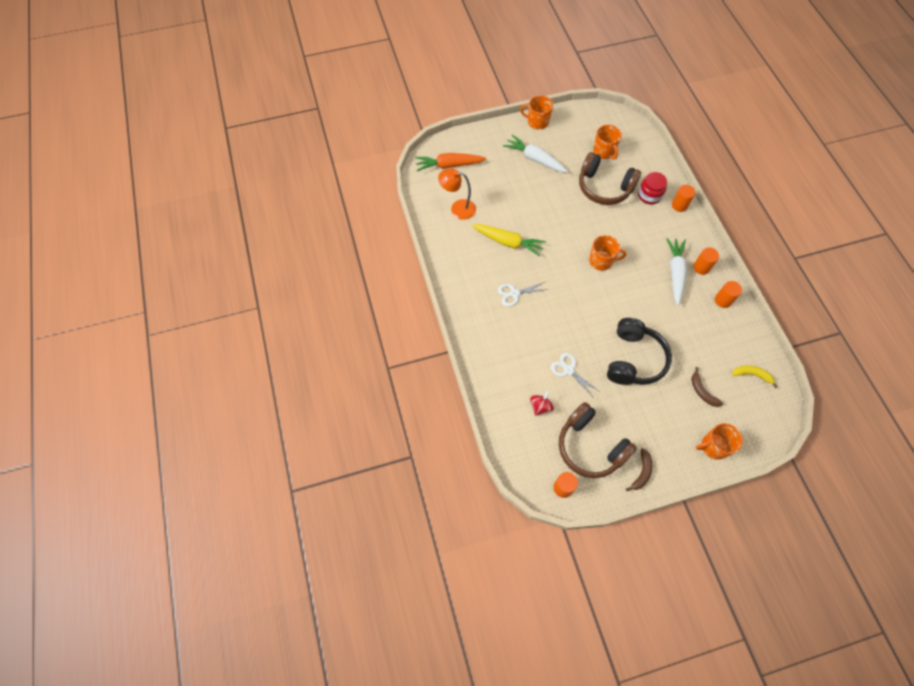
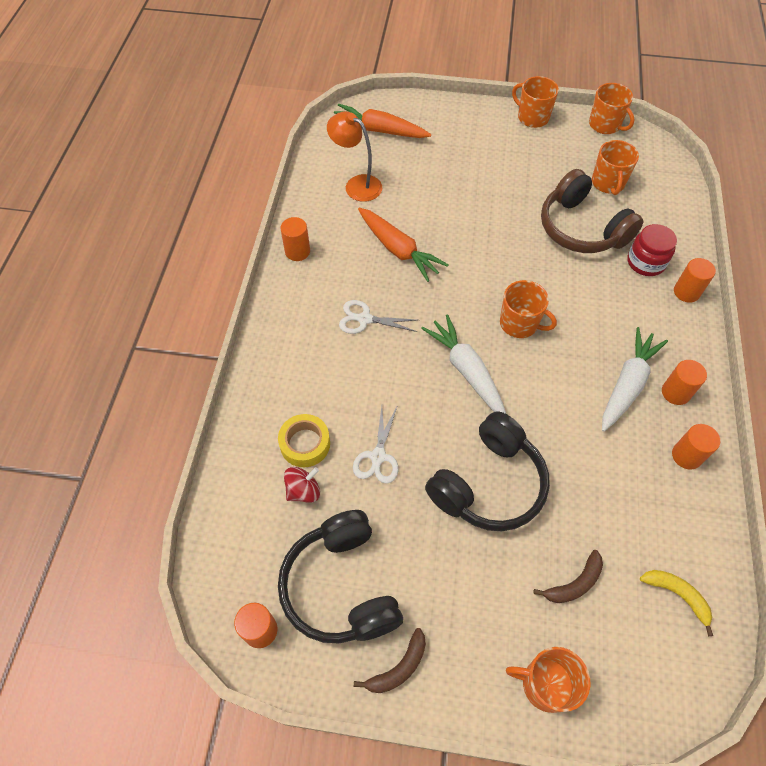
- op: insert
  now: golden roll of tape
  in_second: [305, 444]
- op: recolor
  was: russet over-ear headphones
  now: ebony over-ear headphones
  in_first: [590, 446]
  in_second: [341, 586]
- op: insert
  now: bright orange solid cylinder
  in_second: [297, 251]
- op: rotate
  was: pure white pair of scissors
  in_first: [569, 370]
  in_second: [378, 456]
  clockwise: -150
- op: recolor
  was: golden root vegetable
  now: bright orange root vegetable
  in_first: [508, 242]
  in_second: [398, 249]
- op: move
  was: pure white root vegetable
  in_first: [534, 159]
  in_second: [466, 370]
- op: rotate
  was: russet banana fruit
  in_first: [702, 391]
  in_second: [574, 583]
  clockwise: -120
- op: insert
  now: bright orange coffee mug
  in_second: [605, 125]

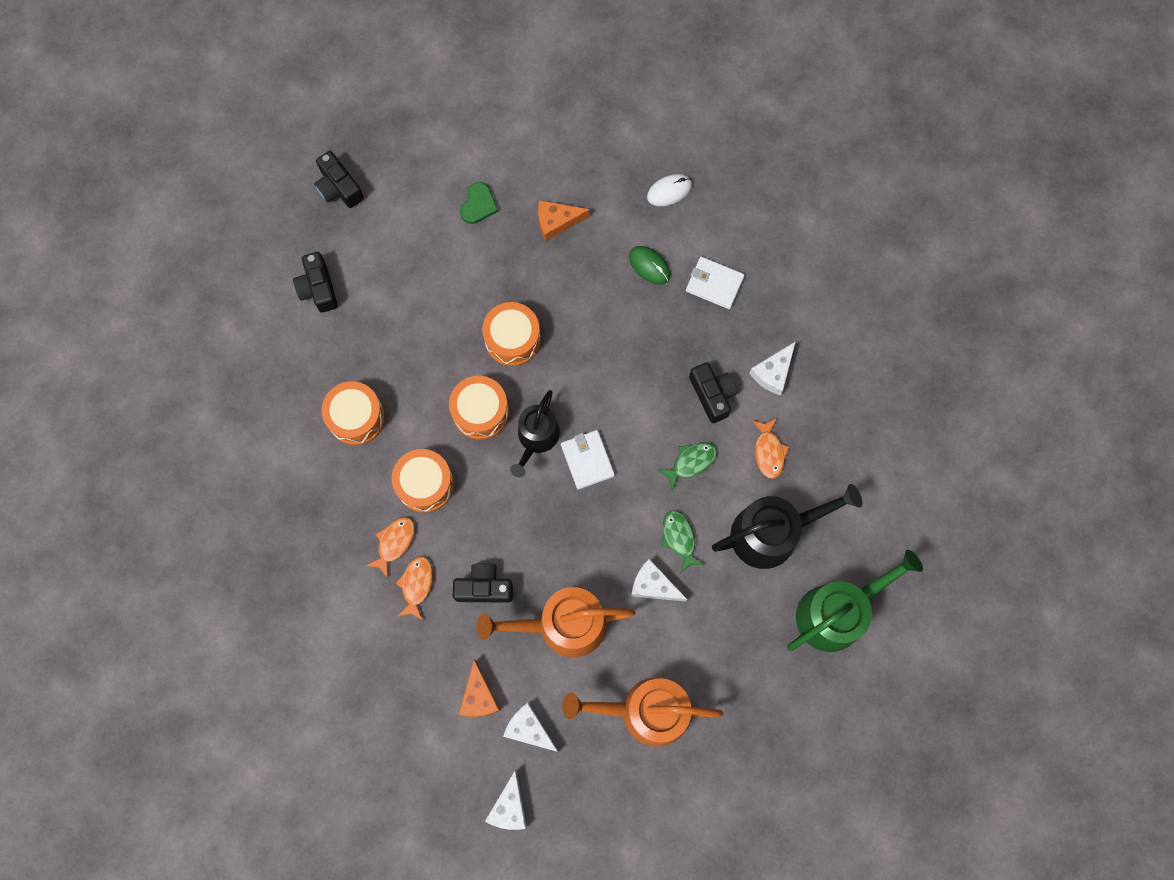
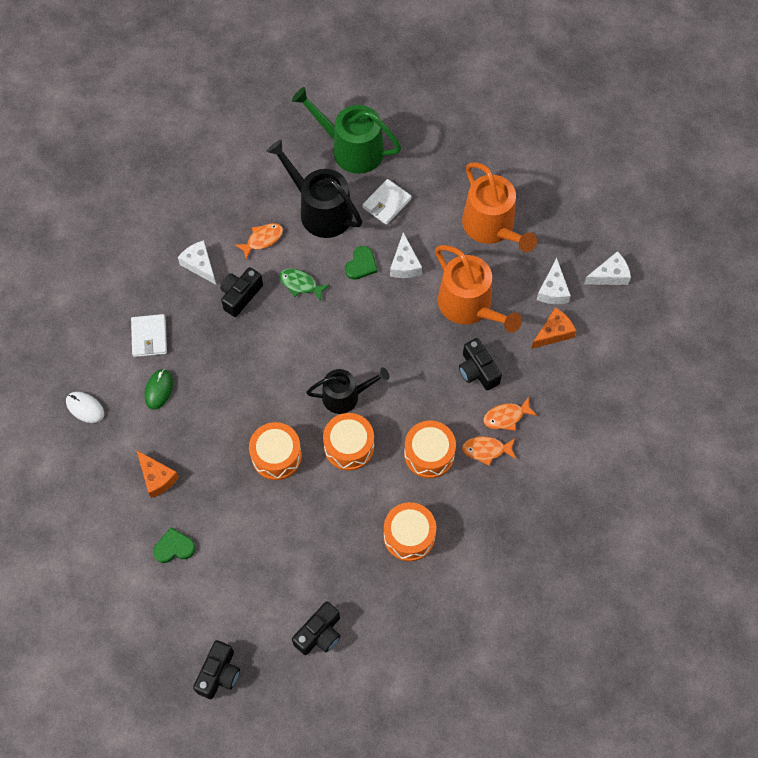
- op: rotate
  was: pure white cheese
  in_first: [773, 372]
  in_second: [200, 265]
  clockwise: -135
- op: replace
  was: green fish figure
  now: green heart
  in_first: [679, 538]
  in_second: [361, 265]
- op: move
  was: pure white wallet
  in_first: [587, 460]
  in_second: [386, 203]

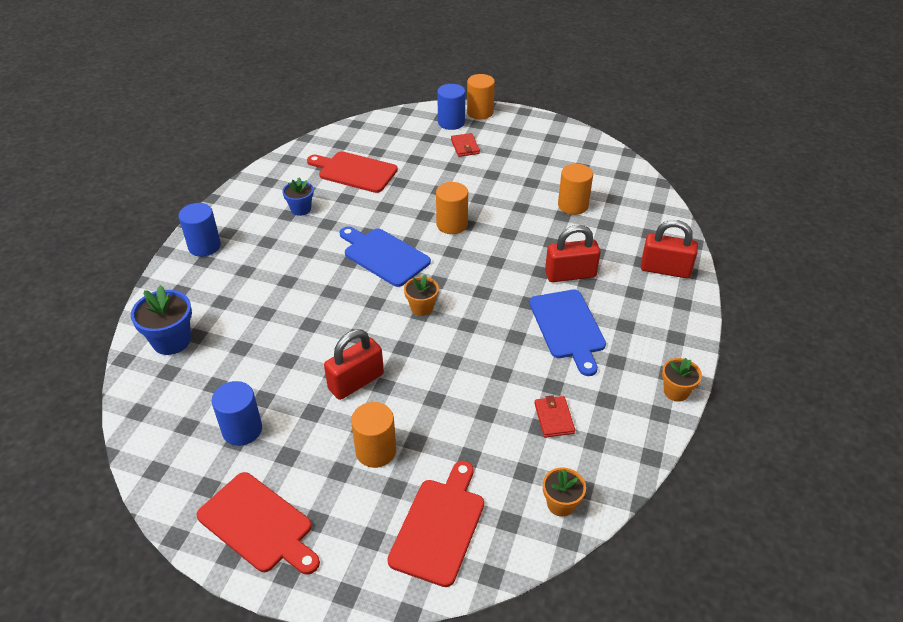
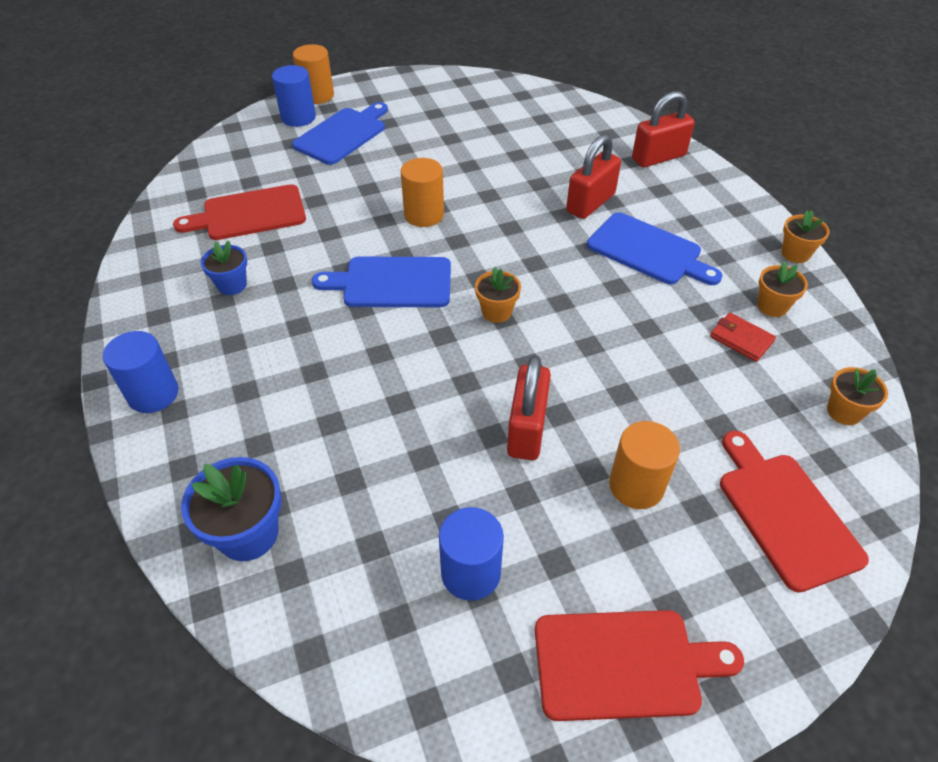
- op: replace
  was: red wallet
  now: cobalt chopping board
  in_first: [465, 147]
  in_second: [342, 134]
- op: insert
  now: bright orange plant pot
  in_second: [772, 306]
- op: delete
  was: bright orange solid cylinder
  in_first: [573, 205]

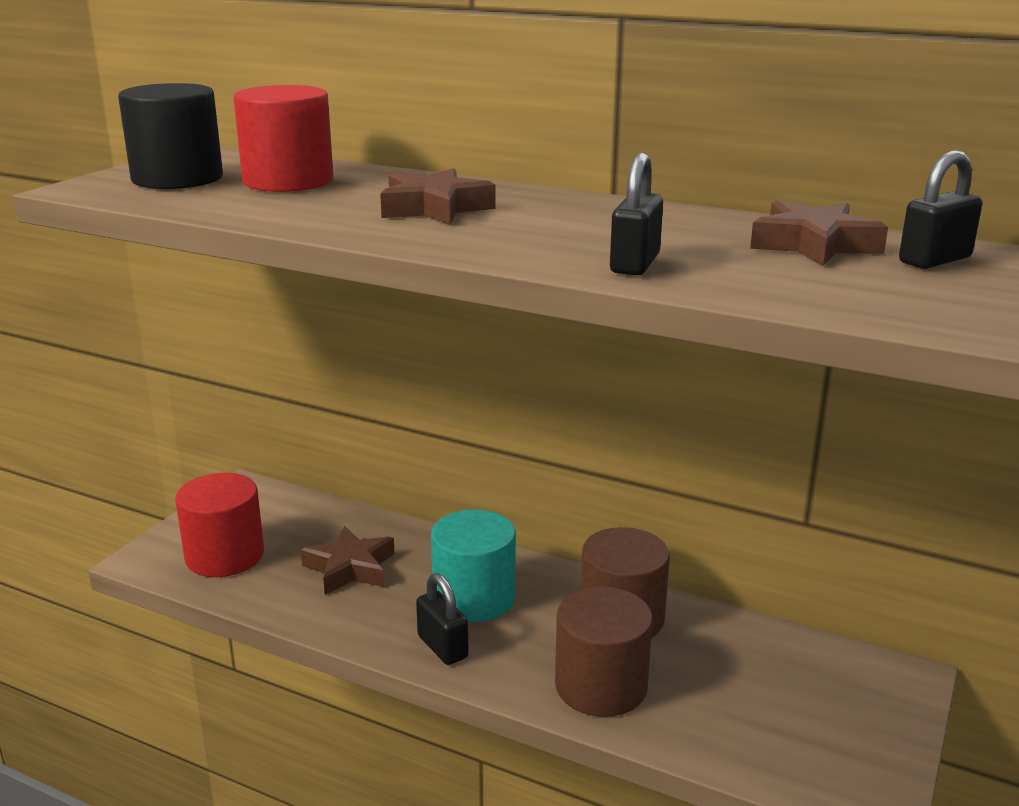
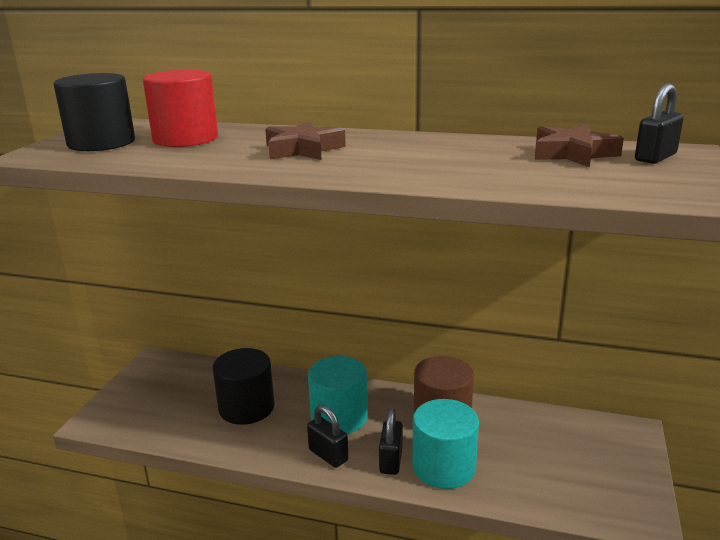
- op: replace
  was: russet star
  now: ebony solid cylinder
  in_first: [350, 568]
  in_second: [246, 407]
- op: move
  was: ebony padlock
  in_first: [635, 264]
  in_second: [391, 460]
- op: recolor
  was: russet solid cylinder
  now: teal solid cylinder
  in_first: [601, 686]
  in_second: [444, 467]
- op: delete
  was: red solid cylinder
  in_first: [224, 556]

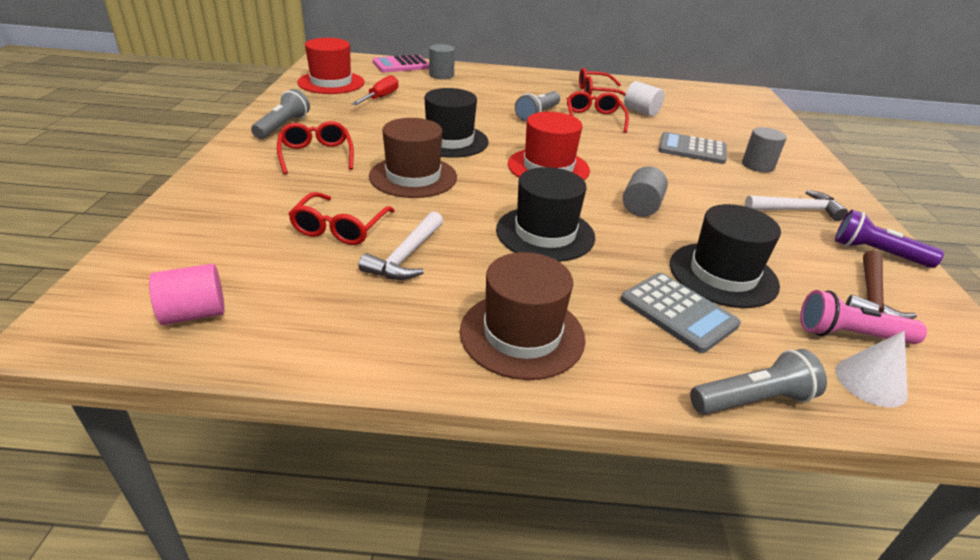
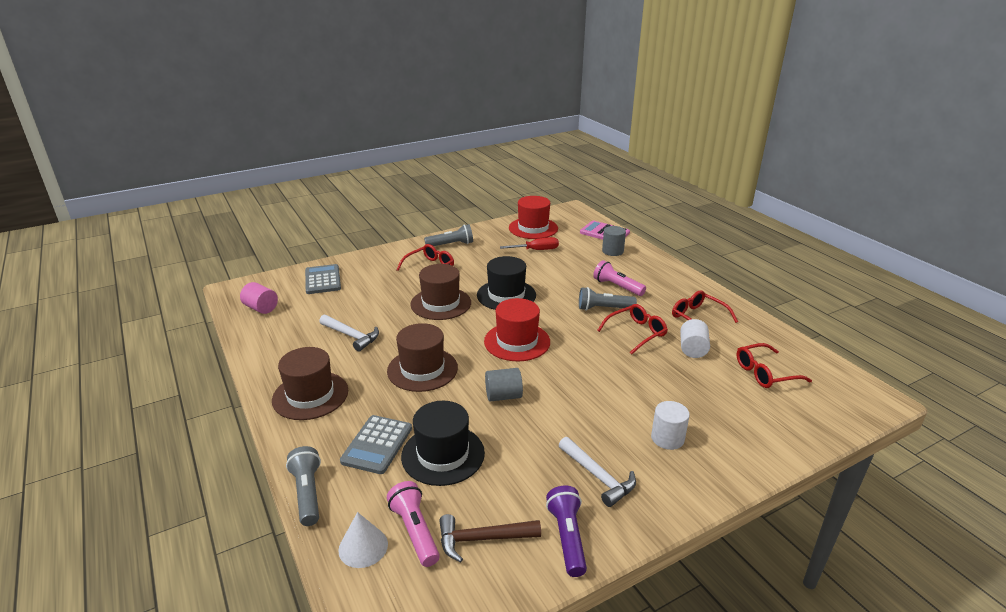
- op: rotate
  was: ash-grey pocket torch
  in_first: [753, 400]
  in_second: [308, 493]
  clockwise: -150
- op: move
  was: ash-grey pocket calculator
  in_first: [692, 149]
  in_second: [322, 280]
- op: rotate
  was: pure white carpenter's hammer
  in_first: [406, 256]
  in_second: [351, 336]
  clockwise: -135
- op: recolor
  was: ebony hat
  now: russet hat
  in_first: [545, 233]
  in_second: [422, 369]
- op: insert
  now: rose-pink pocket torch
  in_second: [617, 287]
- op: recolor
  was: ash-grey solid cylinder
  now: pure white solid cylinder
  in_first: [757, 165]
  in_second: [667, 438]
- op: move
  was: red glasses
  in_first: [339, 228]
  in_second: [764, 373]

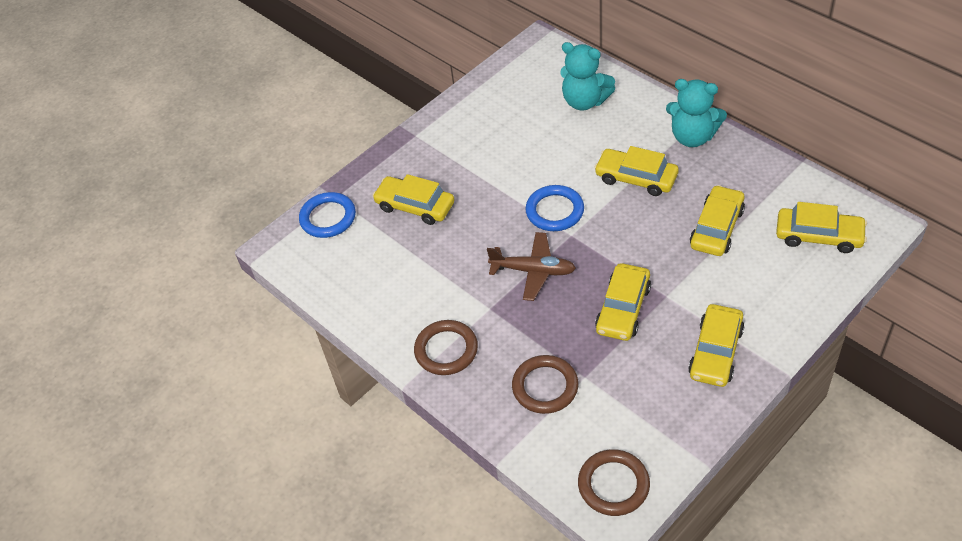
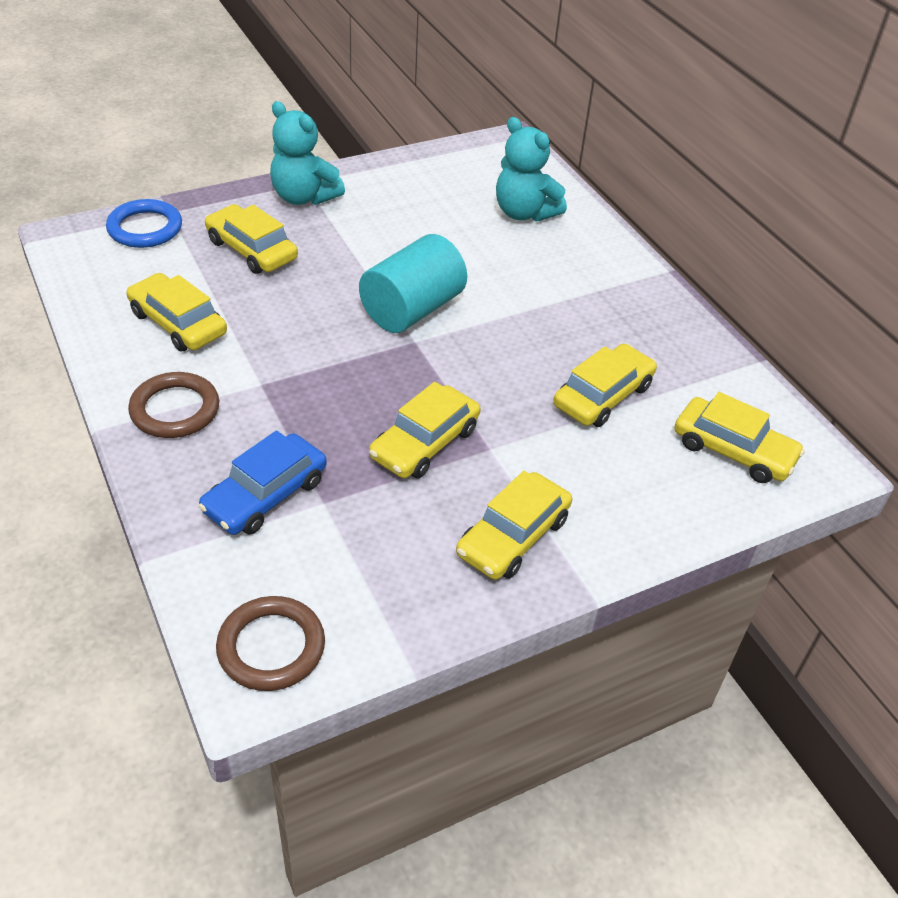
- op: move
  was: golden automobile
  in_first: [636, 178]
  in_second: [178, 323]
- op: replace
  was: russet torus
  now: cobalt automobile
  in_first: [545, 387]
  in_second: [265, 495]
- op: move
  was: teal teddy
  in_first: [692, 137]
  in_second: [304, 197]
- op: replace
  was: cobalt torus
  now: teal solid cylinder
  in_first: [555, 211]
  in_second: [412, 309]
- op: delete
  was: russet toy plane
  in_first: [533, 271]

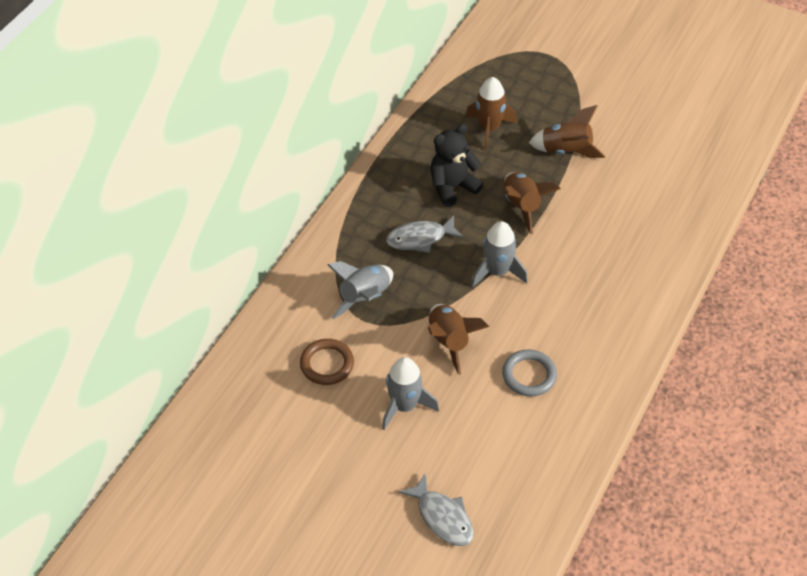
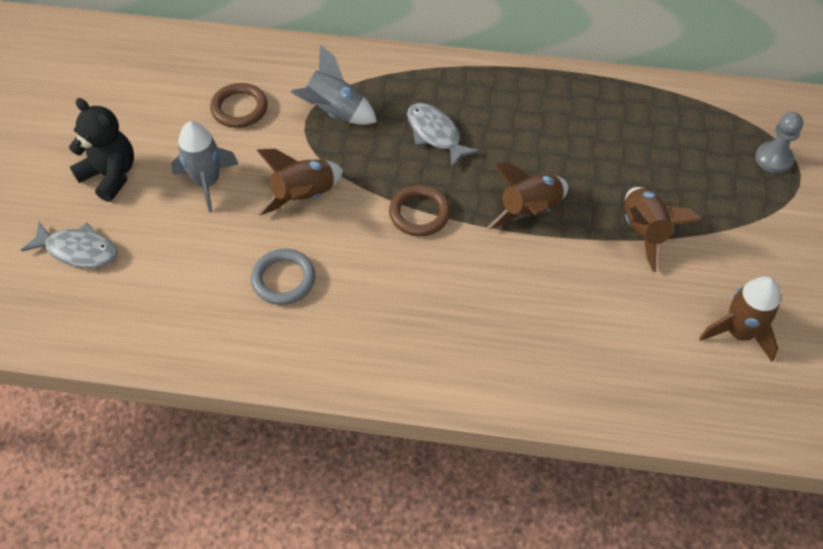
- op: rotate
  was: ash-grey fish figure
  in_first: [442, 517]
  in_second: [78, 250]
  clockwise: -105
- op: move
  was: ebony teddy
  in_first: [452, 187]
  in_second: [110, 175]
- op: replace
  was: ash-grey toy rocket
  now: russet torus
  in_first: [497, 272]
  in_second: [419, 213]
- op: move
  was: russet toy rocket
  in_first: [489, 128]
  in_second: [739, 332]
- op: insert
  now: ash-grey chess pawn
  in_second: [773, 159]

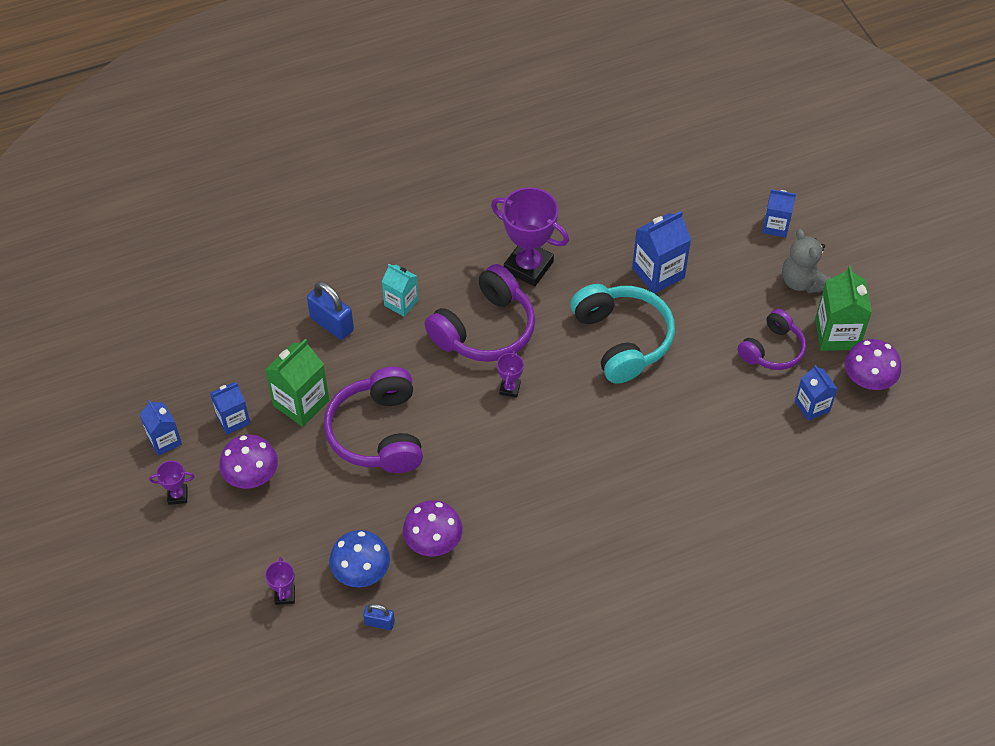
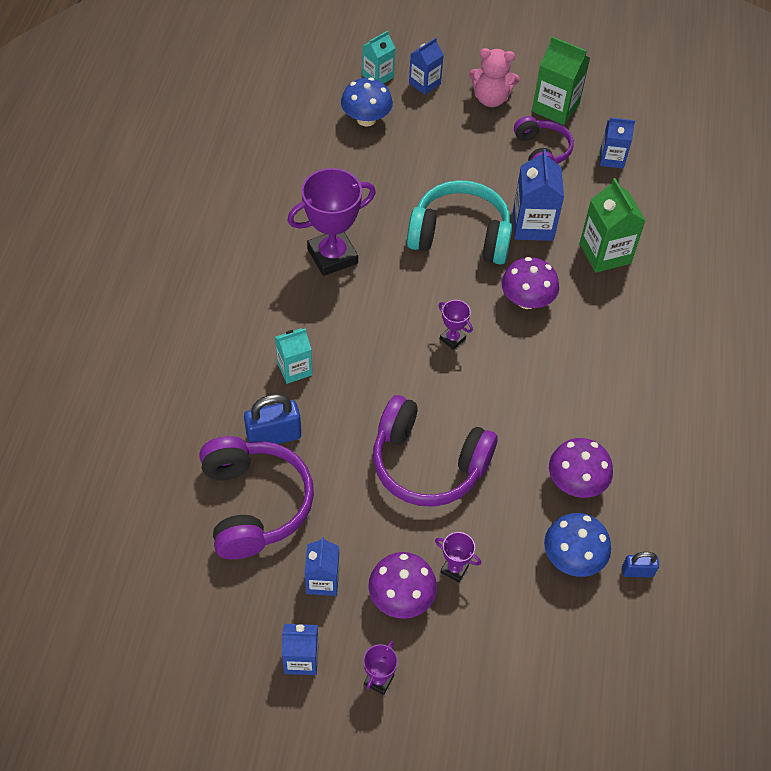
- op: move
  was: violet over-ear headphones
  in_first: [485, 329]
  in_second: [254, 504]
- op: insert
  now: cobalt fungus
  in_second: [366, 119]
- op: insert
  now: teal juice carton
  in_second: [377, 76]
- op: move
  was: violet trophy
  in_first: [285, 595]
  in_second: [454, 569]
- op: recolor
  was: ash-grey teddy
  now: rose-pink teddy
  in_first: [802, 282]
  in_second: [491, 99]
- op: move
  was: violet fungus
  in_first: [868, 379]
  in_second: [527, 300]
- op: move
  was: cobalt juice carton
  in_first: [658, 273]
  in_second: [533, 225]
- op: move
  was: green juice carton
  in_first: [301, 403]
  in_second: [605, 253]
- op: rotate
  was: cobalt padlock
  in_first: [379, 623]
  in_second: [637, 571]
  clockwise: 45

